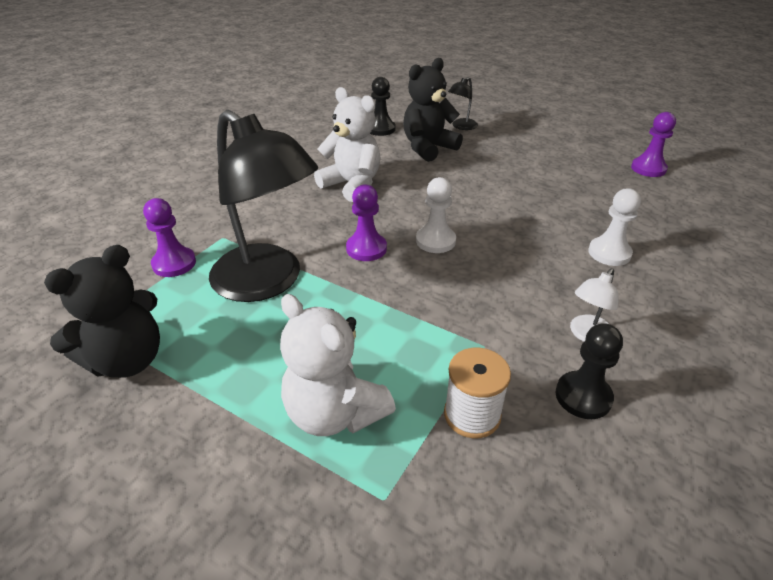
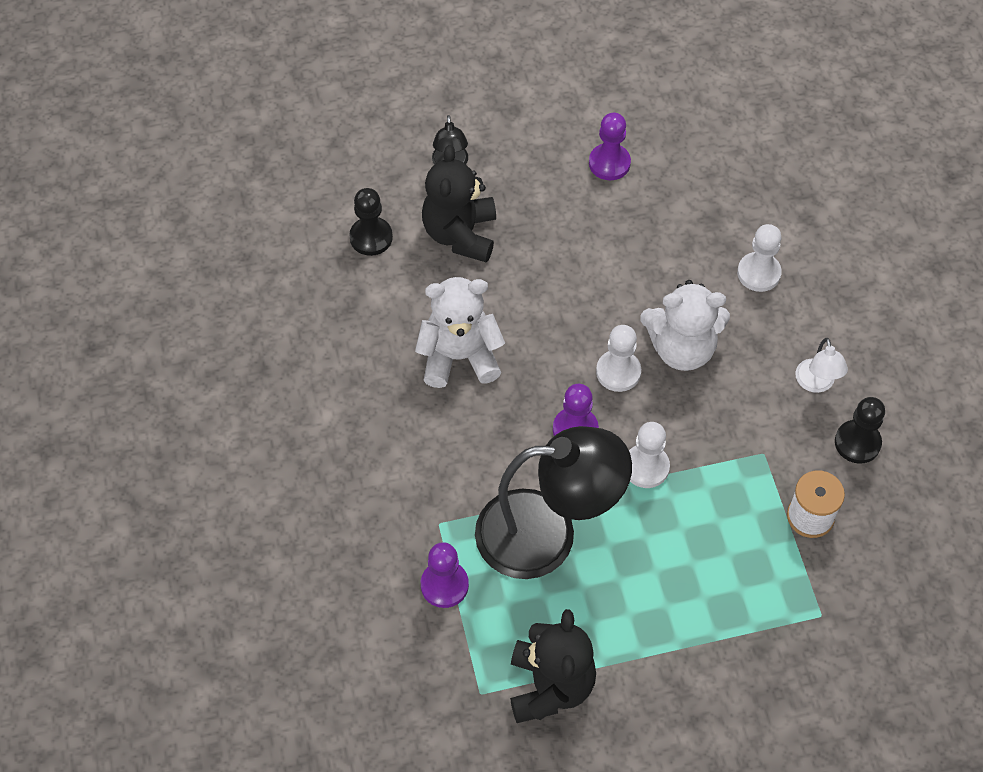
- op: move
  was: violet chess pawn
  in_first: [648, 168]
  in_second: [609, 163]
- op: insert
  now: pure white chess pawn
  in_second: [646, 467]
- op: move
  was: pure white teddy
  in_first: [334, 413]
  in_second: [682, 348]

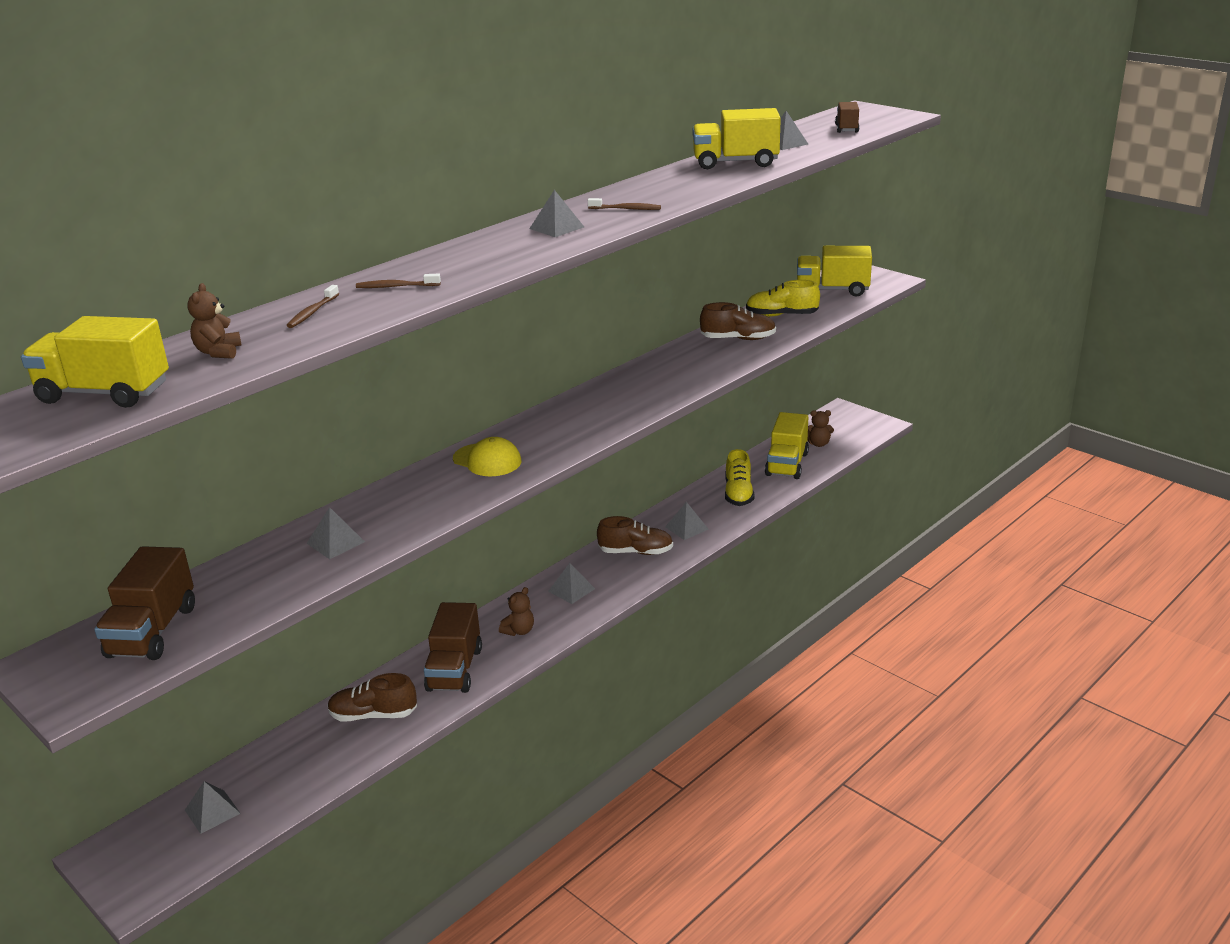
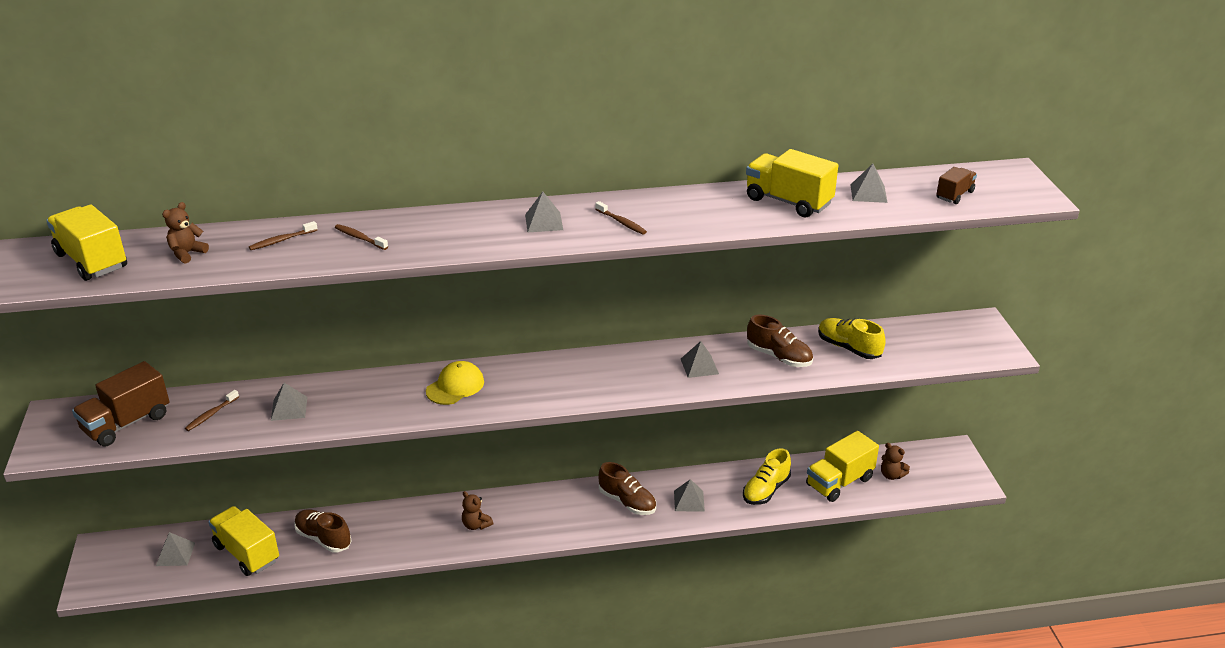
- op: insert
  now: russet tooth brush
  in_second: [211, 414]
- op: move
  was: golden lorry
  in_first: [832, 290]
  in_second: [247, 553]
- op: rotate
  was: golden peaked cap
  in_first: [487, 460]
  in_second: [455, 386]
  clockwise: -120
- op: rotate
  was: russet teddy
  in_first: [519, 631]
  in_second: [476, 525]
  clockwise: 60
- op: move
  was: ash-grey solid pyramid
  in_first: [571, 590]
  in_second: [699, 366]
- op: delete
  was: russet lorry
  in_first: [455, 669]

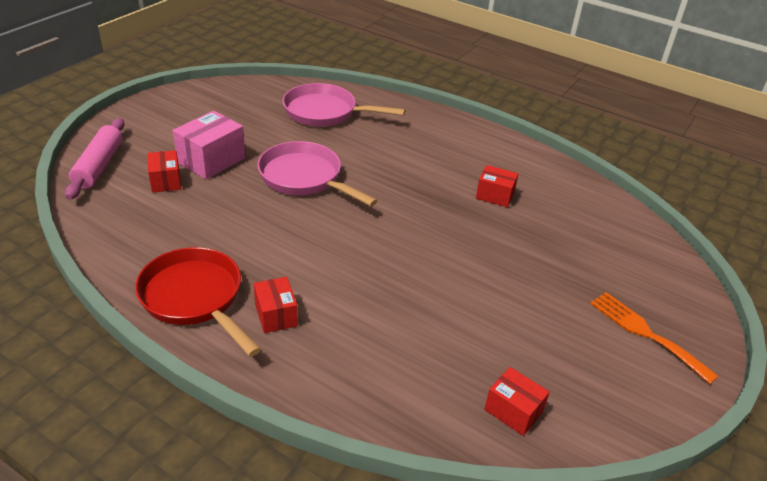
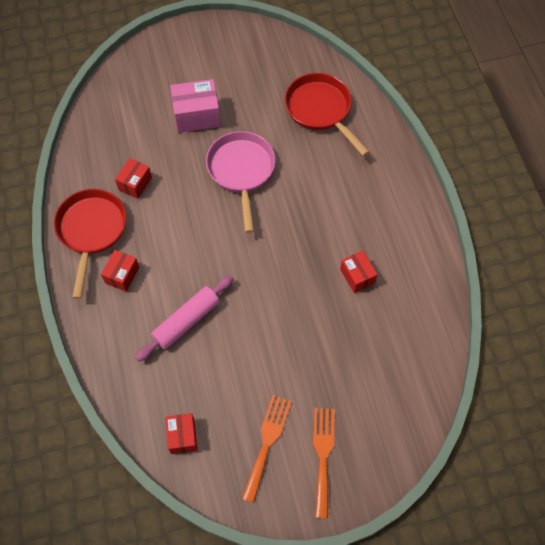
- op: move
  was: red parcel
  in_first: [166, 181]
  in_second: [135, 183]
- op: move
  was: rose-pink dough roller
  in_first: [99, 166]
  in_second: [186, 321]
- op: insert
  now: bright orange table fork
  in_second: [267, 442]
- op: recolor
  was: rose-pink frying pan
  now: red frying pan
  in_first: [325, 112]
  in_second: [320, 110]

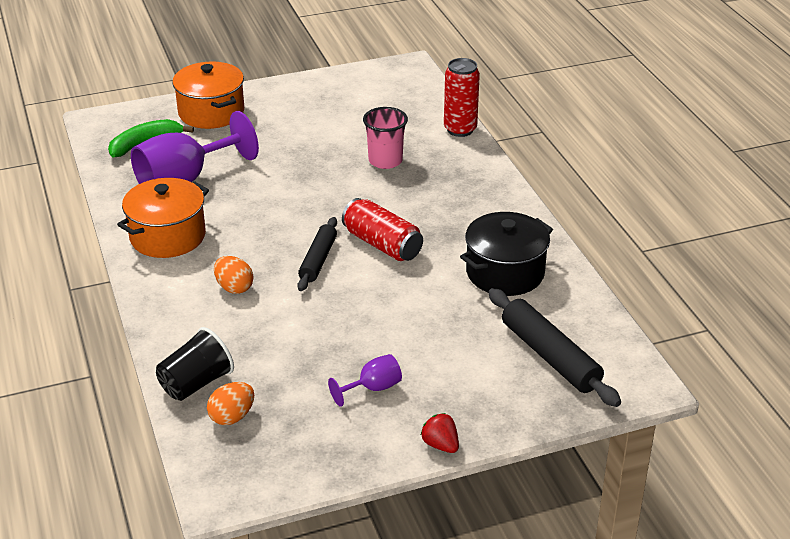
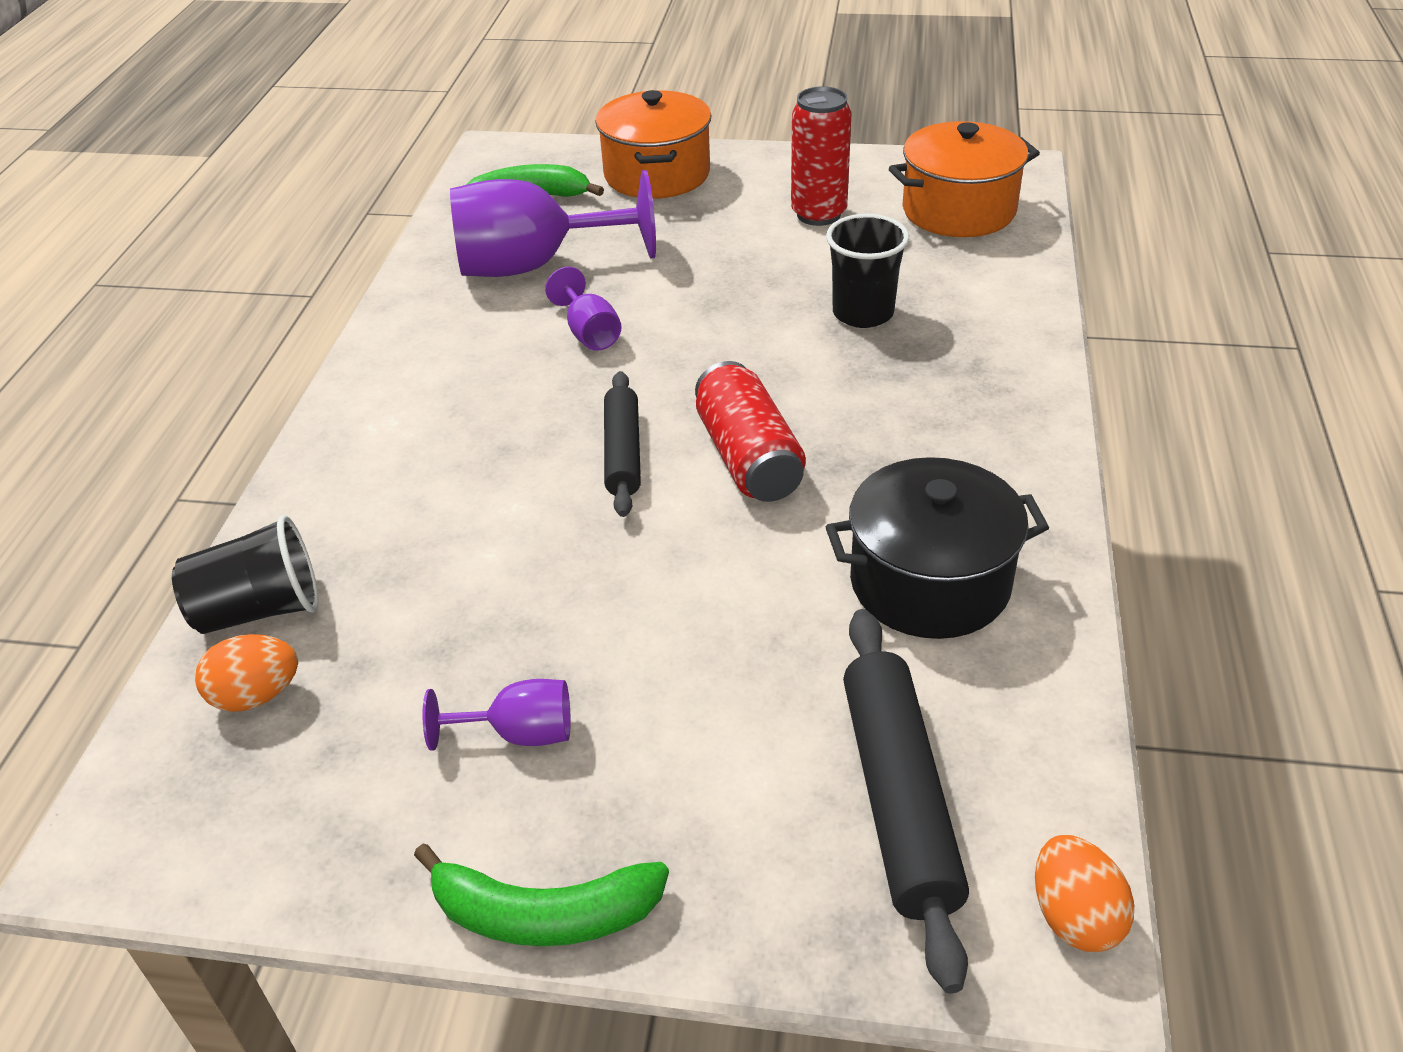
- op: replace
  was: red strawberry
  now: green banana fruit
  in_first: [440, 445]
  in_second: [544, 914]
- op: insert
  now: violet wine glass
  in_second: [589, 333]
- op: rotate
  was: ebony dough roller
  in_first: [318, 260]
  in_second: [622, 453]
  clockwise: -45
- op: move
  was: red tin
  in_first: [460, 129]
  in_second: [818, 214]
- op: recolor
  was: rose-pink tumbler
  now: ebony tumbler
  in_first: [385, 161]
  in_second: [863, 313]
- op: move
  was: bright orange stockpot
  in_first: [167, 236]
  in_second: [958, 210]
- op: move
  was: bright orange egg
  in_first: [234, 287]
  in_second: [1074, 916]

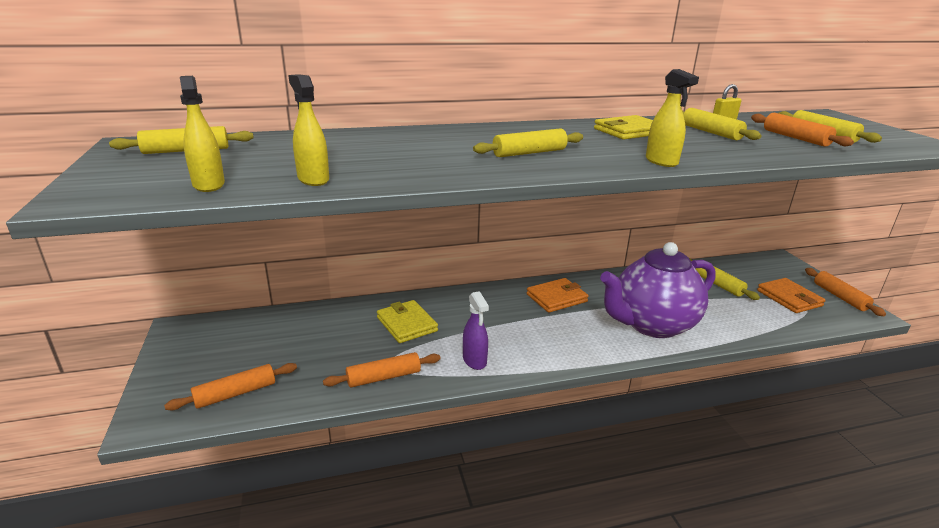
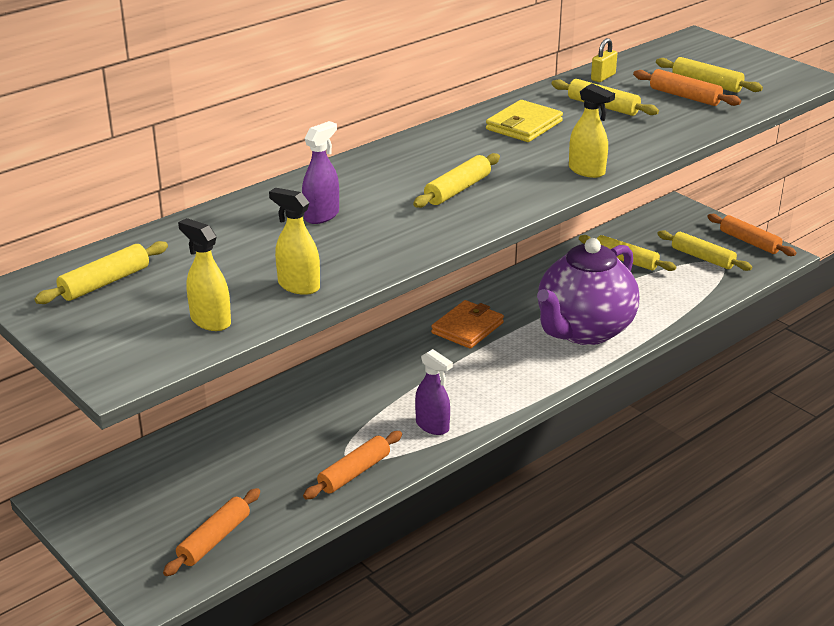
- op: insert
  now: violet spray cleaner
  in_second: [321, 215]
- op: replace
  was: bright orange wallet
  now: golden dough roller
  in_first: [789, 298]
  in_second: [702, 258]
- op: delete
  was: golden wallet
  in_first: [407, 324]

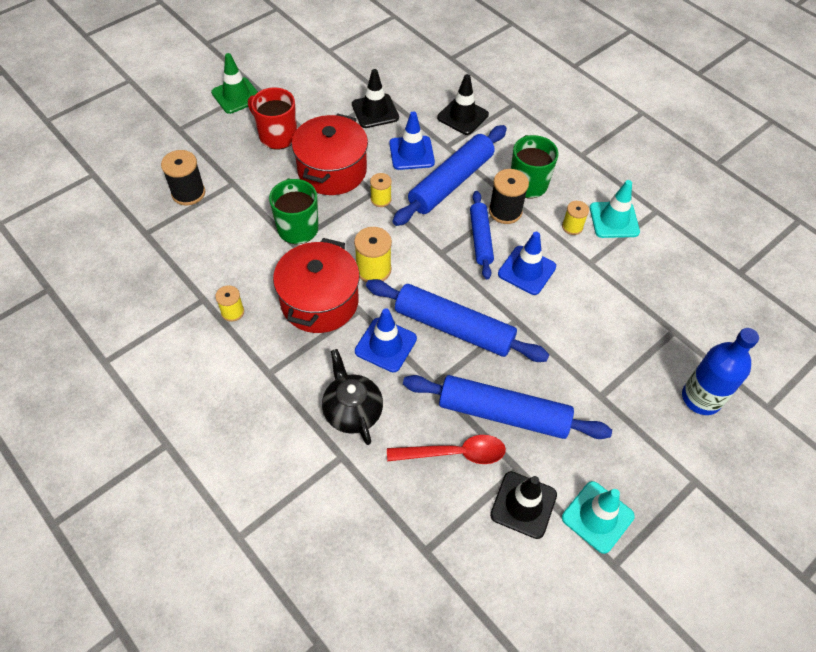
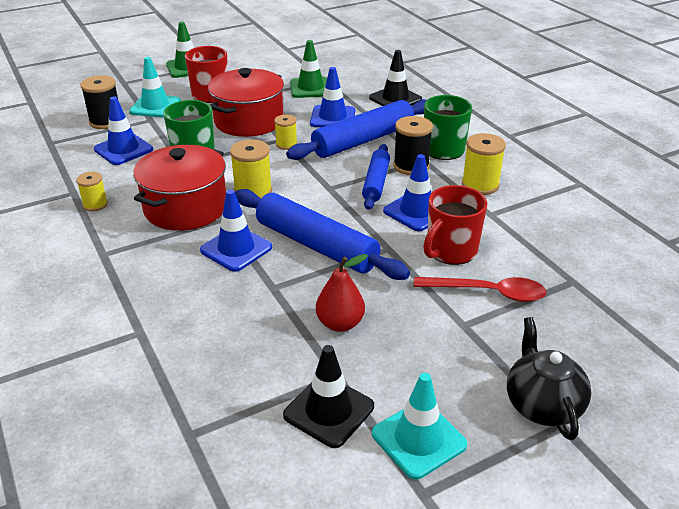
- op: insert
  now: cobalt road cone
  in_second: [123, 149]
- op: move
  was: teal road cone
  in_first: [614, 220]
  in_second: [155, 106]
- op: recolor
  was: ebony road cone
  now: green road cone
  in_first: [375, 111]
  in_second: [310, 88]
- op: replace
  was: cobalt dough roller
  now: red pear fruit
  in_first: [503, 414]
  in_second: [340, 323]
- op: move
  was: red spoon
  in_first: [454, 453]
  in_second: [488, 293]
- op: insert
  now: red coffee mug
  in_second: [450, 251]
- op: resize
  was: golden reel of thread
  in_first: [572, 227]
  in_second: [480, 185]
  ratio: 1.6
- op: move
  was: ebony teapot
  in_first: [352, 411]
  in_second: [542, 404]
- op: delete
  was: cobalt bottle
  in_first: [701, 398]

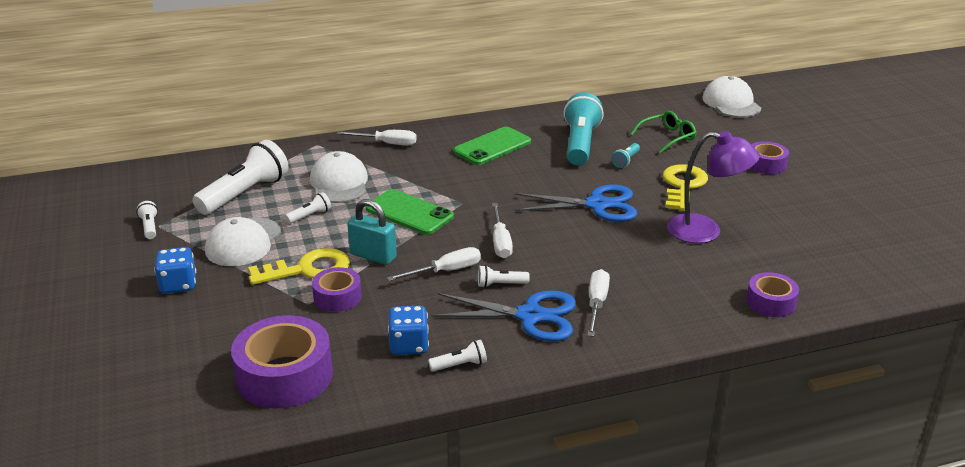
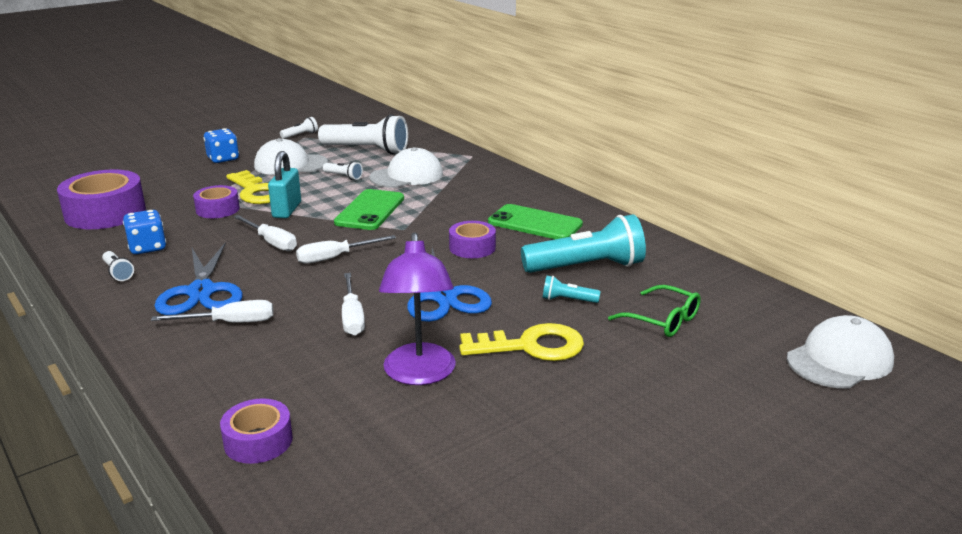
- op: move
  was: pure white flat screwdriver
  in_first: [387, 143]
  in_second: [352, 317]
- op: move
  was: violet roll of tape
  in_first: [766, 164]
  in_second: [472, 247]
- op: delete
  was: pure white pocket torch
  in_first: [500, 284]

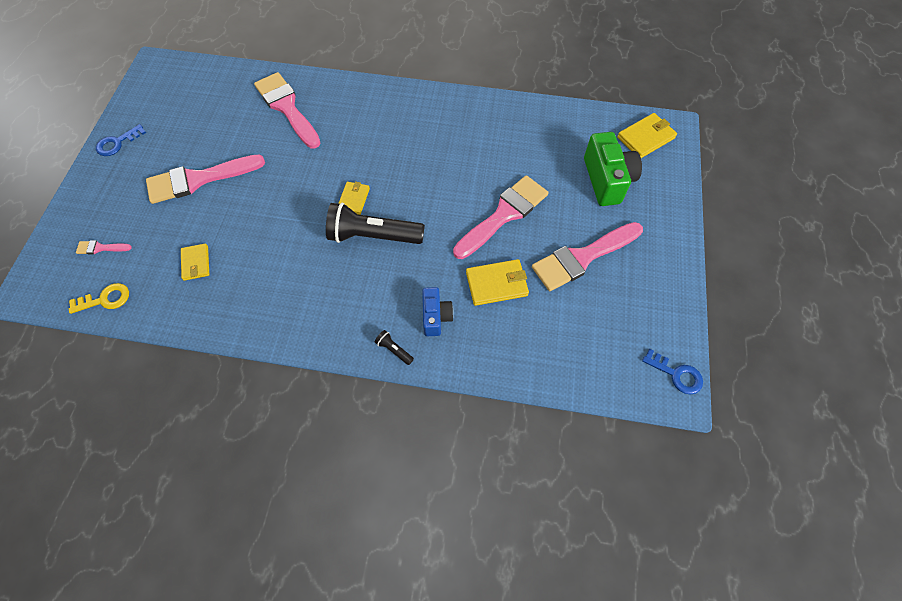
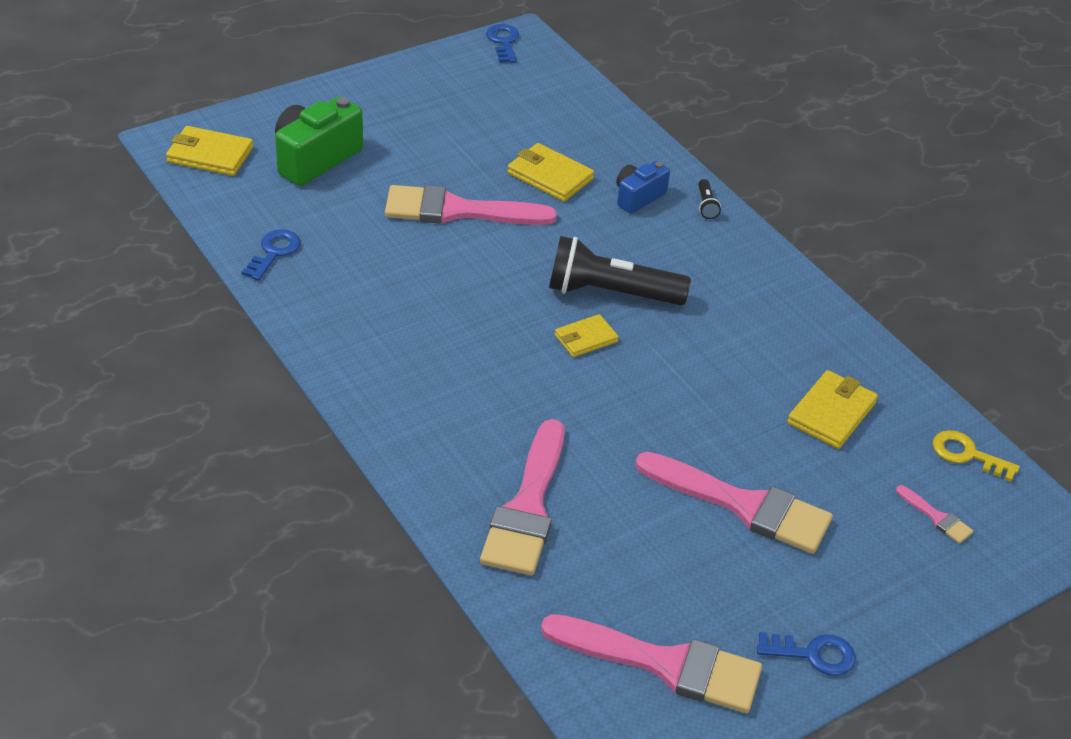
- op: insert
  now: cobalt latchkey
  in_second: [274, 252]
- op: move
  was: rose-pink paintbrush
  in_first: [582, 258]
  in_second: [665, 664]
- op: rotate
  was: ebony pocket torch
  in_first: [373, 236]
  in_second: [610, 293]
  clockwise: 135
- op: resize
  was: golden wallet
  in_first: [196, 263]
  in_second: [831, 413]
  ratio: 1.51

